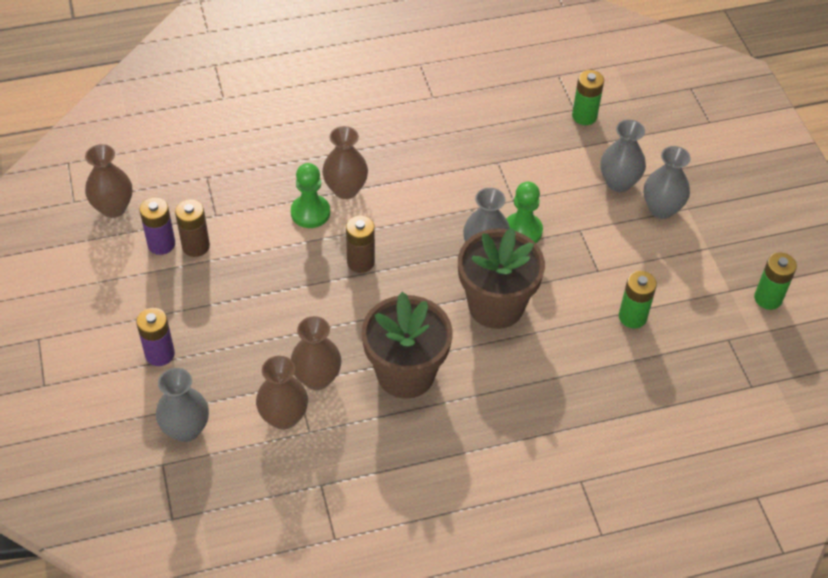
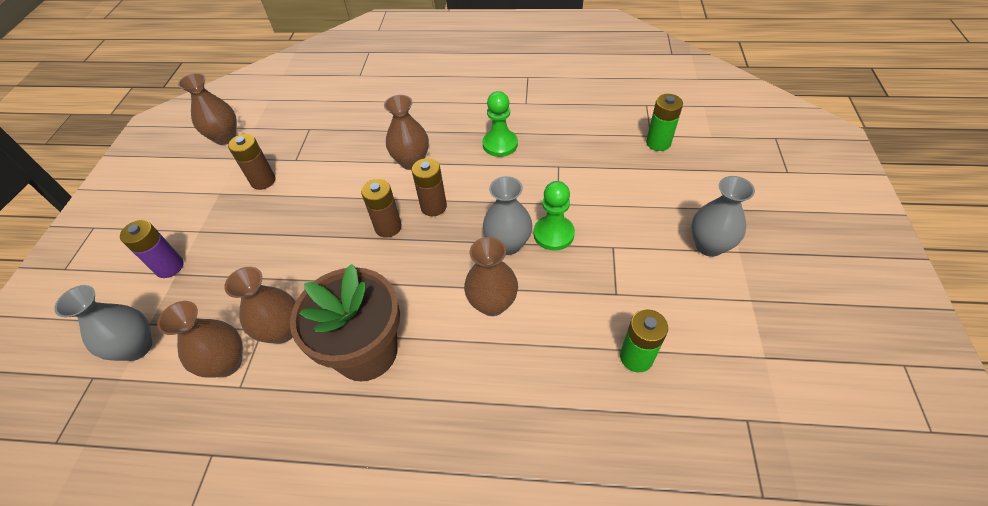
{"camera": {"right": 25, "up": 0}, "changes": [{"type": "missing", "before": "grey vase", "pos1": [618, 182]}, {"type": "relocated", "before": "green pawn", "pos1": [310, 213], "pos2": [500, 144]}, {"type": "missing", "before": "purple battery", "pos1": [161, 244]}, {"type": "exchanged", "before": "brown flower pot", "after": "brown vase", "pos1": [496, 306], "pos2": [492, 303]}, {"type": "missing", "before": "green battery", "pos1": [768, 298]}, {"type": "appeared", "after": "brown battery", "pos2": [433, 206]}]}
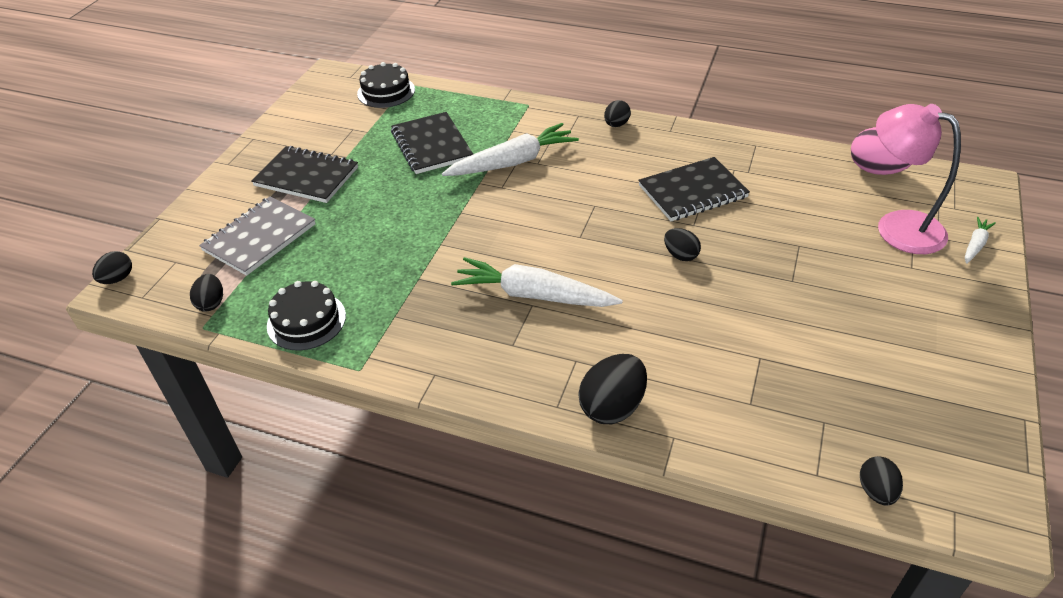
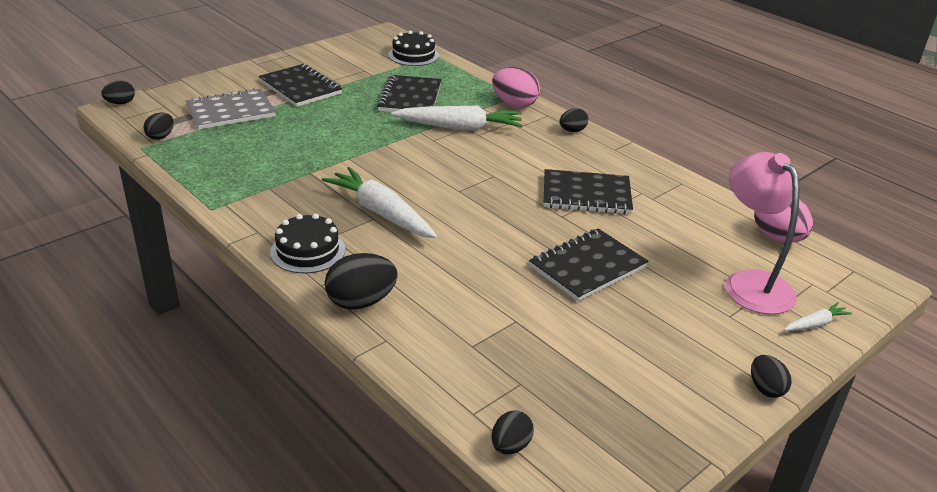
{"camera": {"right": 25, "up": -10}, "changes": [{"type": "relocated", "before": "black egg", "pos1": [680, 255], "pos2": [765, 388]}, {"type": "relocated", "before": "black cake", "pos1": [306, 321], "pos2": [307, 251]}, {"type": "appeared", "after": "pink egg", "pos2": [514, 104]}, {"type": "appeared", "after": "black notebook", "pos2": [587, 267]}]}
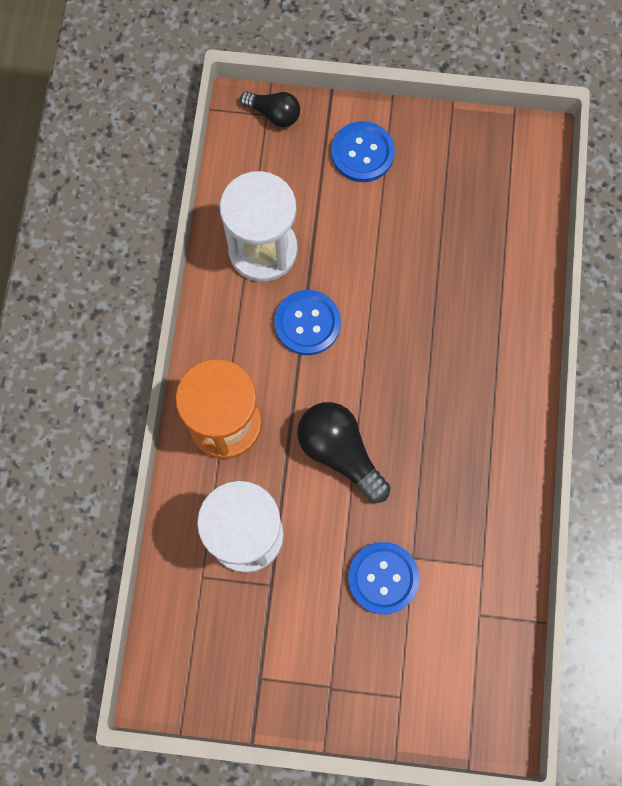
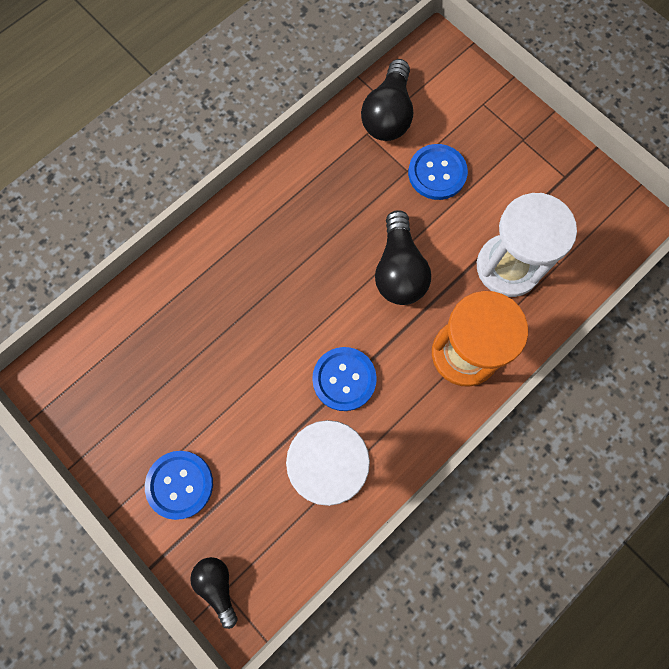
{"camera": {"right": -140, "up": 0}, "changes": [{"type": "appeared", "after": "black light bulb", "pos2": [388, 115]}]}
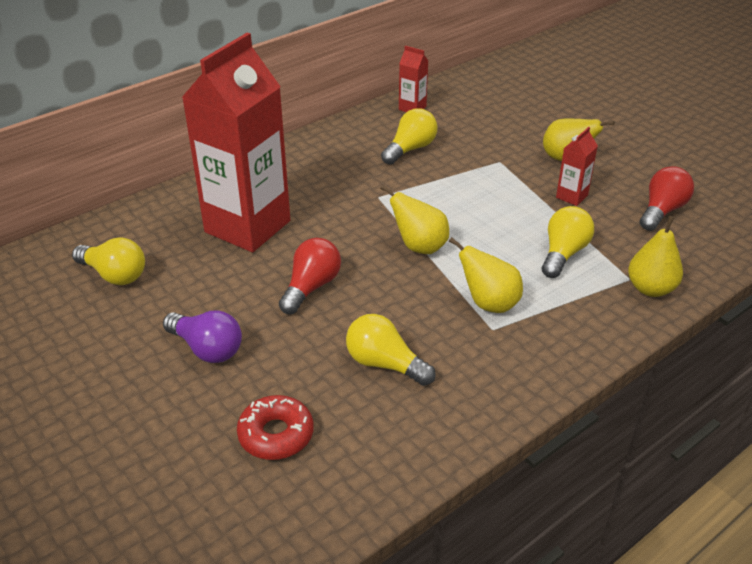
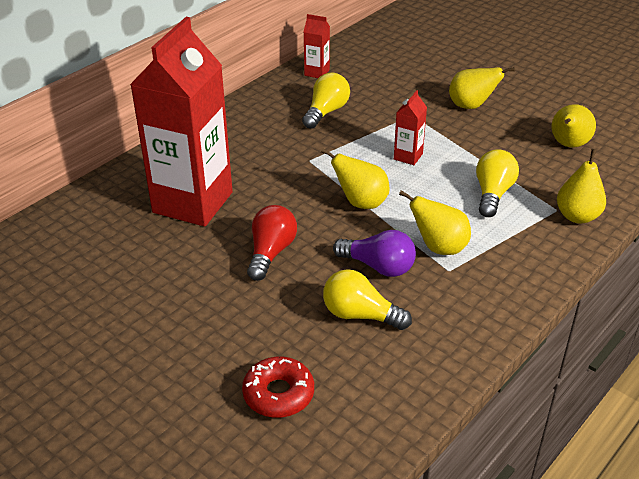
{"camera": {"right": -10, "up": 0}, "changes": [{"type": "relocated", "before": "red carton", "pos1": [571, 196], "pos2": [408, 156]}, {"type": "exchanged", "before": "red light bulb", "after": "yellow pear", "pos1": [662, 211], "pos2": [568, 145]}, {"type": "missing", "before": "yellow light bulb", "pos1": [114, 275]}, {"type": "relocated", "before": "purple light bulb", "pos1": [207, 349], "pos2": [378, 266]}]}
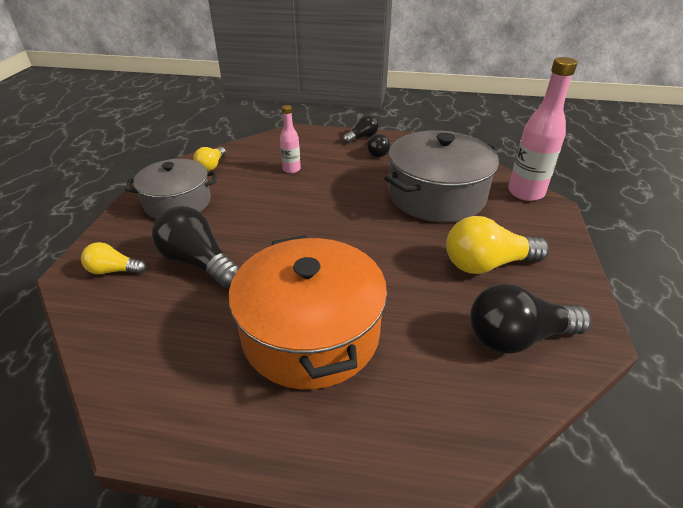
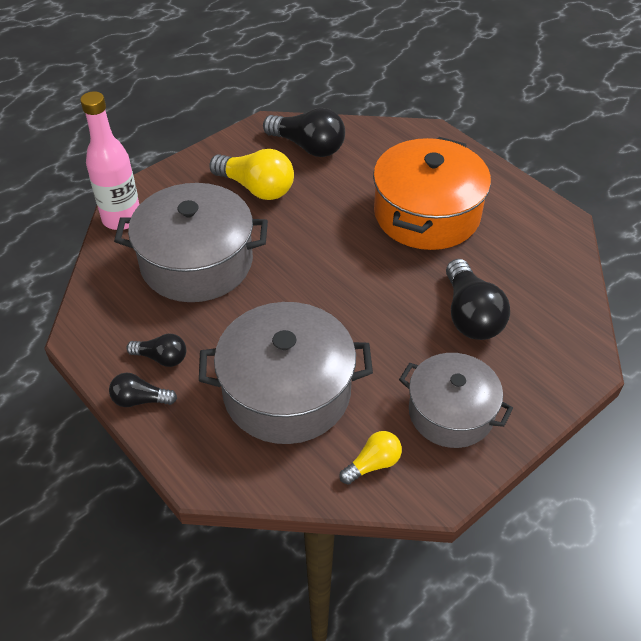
{"camera": {"right": -140, "up": 10}, "changes": [{"type": "exchanged", "before": "pink bottle", "after": "grey pot", "pos1": [291, 169], "pos2": [287, 391]}, {"type": "spun", "before": "black light bulb", "pos1": [378, 152], "pos2": [162, 358], "turn": 60}, {"type": "missing", "before": "yellow light bulb", "pos1": [114, 270]}]}
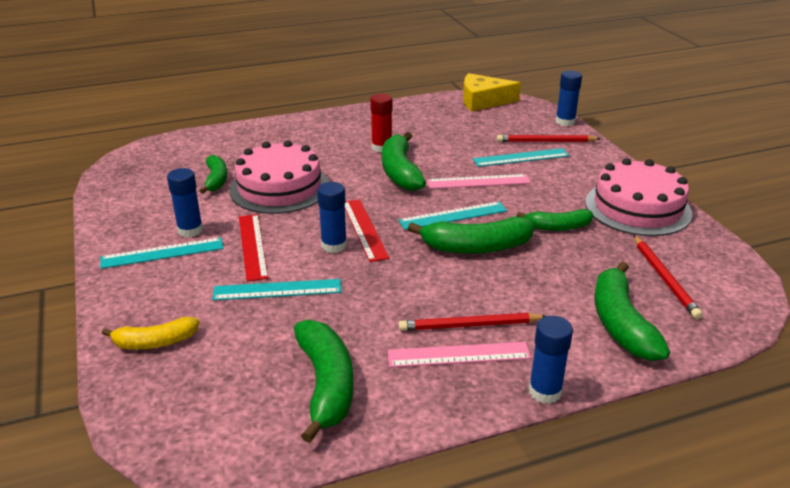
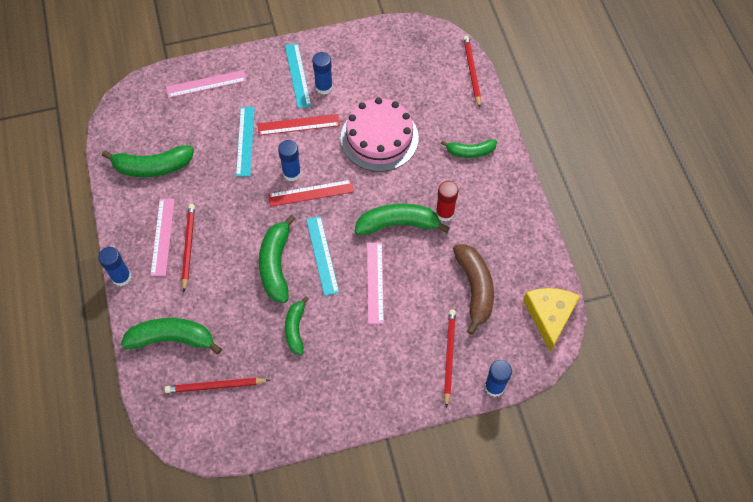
{"camera": {"right": 95, "up": 30}, "changes": [{"type": "missing", "before": "turquoise ruler", "pos1": [520, 157]}, {"type": "relocated", "before": "green banana", "pos1": [216, 180], "pos2": [470, 151]}, {"type": "missing", "before": "pink cake", "pos1": [637, 207]}, {"type": "exchanged", "before": "yellow banana", "after": "pink ruler", "pos1": [155, 342], "pos2": [206, 84]}, {"type": "appeared", "after": "red pencil", "pos2": [471, 71]}, {"type": "appeared", "after": "brown banana", "pos2": [474, 289]}]}
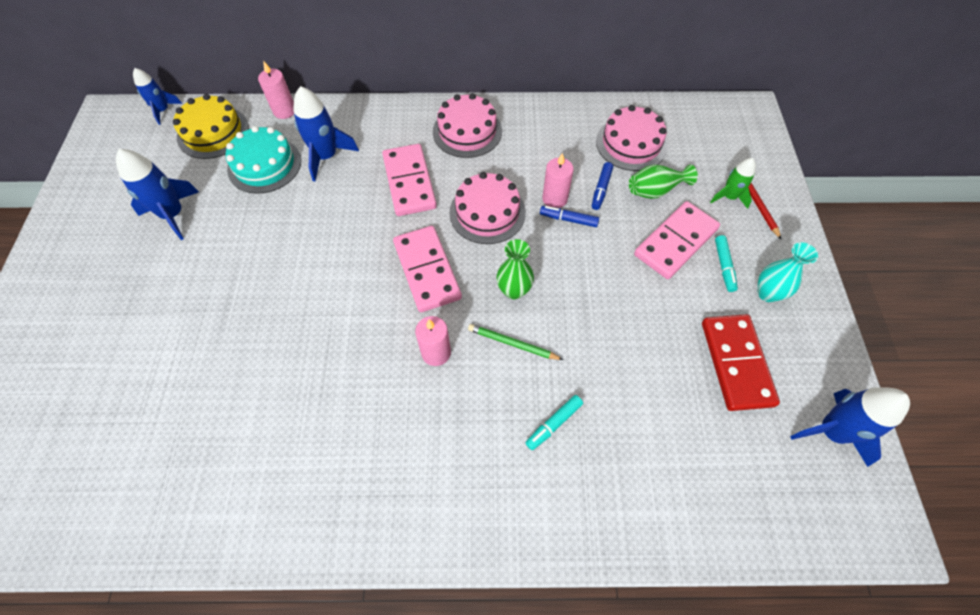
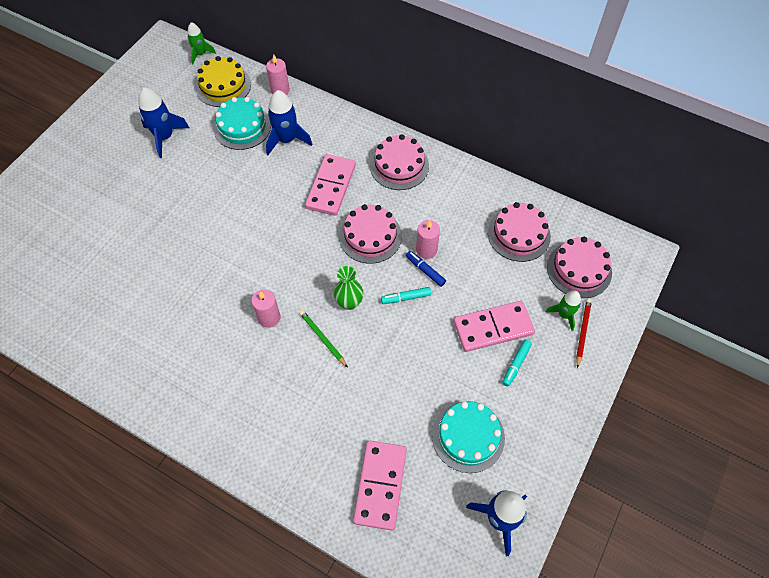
{"camera": {"right": 30, "up": 0}, "changes": [{"type": "colour", "before": "blue rocket", "after": "green rocket", "pos1": [163, 110], "pos2": [200, 54]}, {"type": "missing", "before": "blue marker", "pos1": [601, 189]}, {"type": "missing", "before": "green vase", "pos1": [655, 190]}, {"type": "relocated", "before": "pink domino", "pos1": [427, 270], "pos2": [380, 485]}, {"type": "missing", "before": "turquoise vase", "pos1": [767, 293]}, {"type": "exchanged", "before": "red domino", "after": "turquoise cake", "pos1": [736, 363], "pos2": [468, 436]}, {"type": "relocated", "before": "turquoise marker", "pos1": [553, 424], "pos2": [406, 298]}, {"type": "appeared", "after": "pink cake", "pos2": [579, 269]}]}
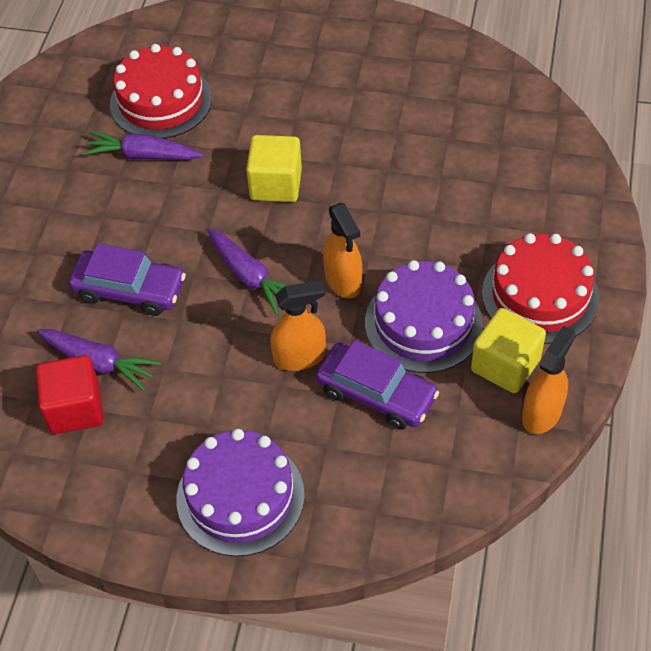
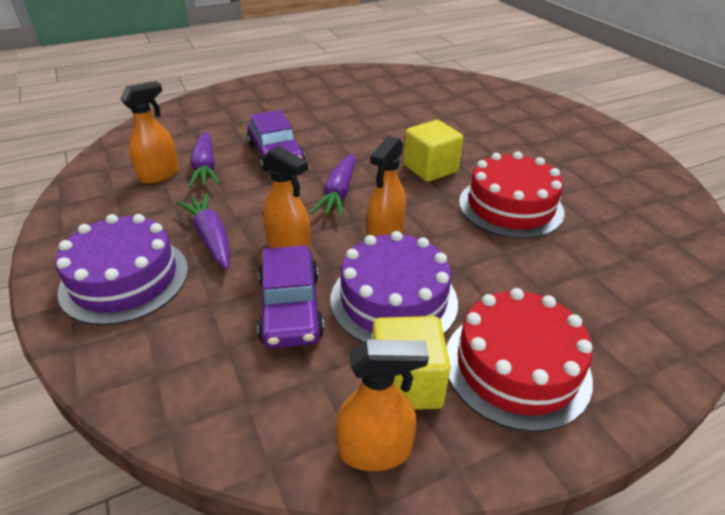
{"camera": {"right": 50, "up": -15}, "changes": [{"type": "relocated", "before": "red cake", "pos1": [161, 101], "pos2": [510, 206]}, {"type": "relocated", "before": "purple carrot", "pos1": [143, 155], "pos2": [211, 237]}, {"type": "exchanged", "before": "red cube", "after": "orange spray bottle", "pos1": [75, 408], "pos2": [159, 175]}]}
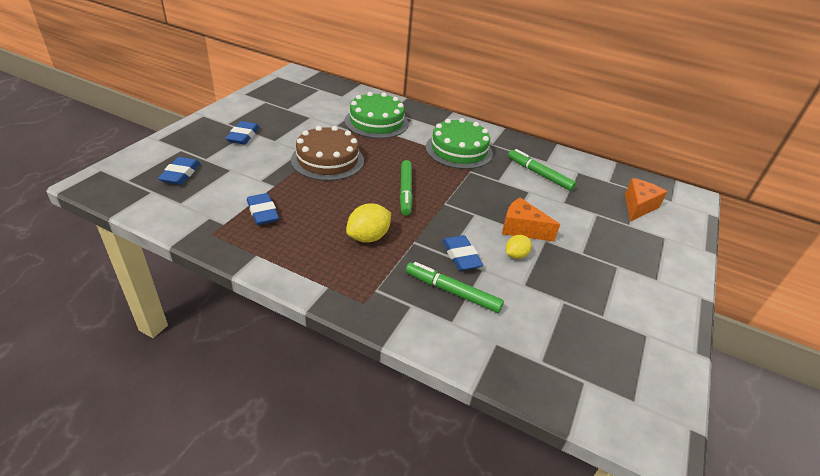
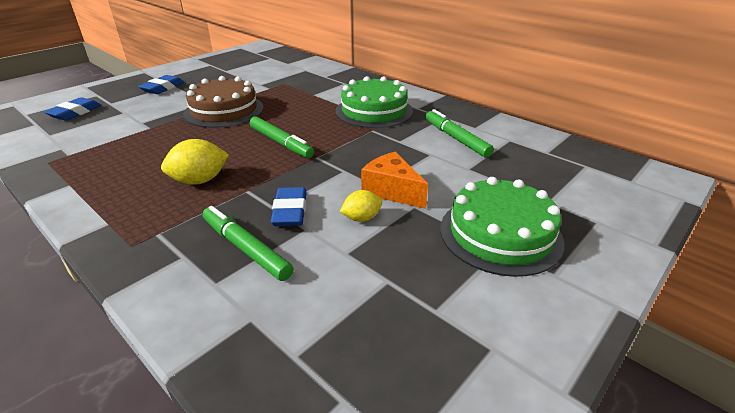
{"camera": {"right": 20, "up": -5}, "changes": [{"type": "relocated", "before": "green cake", "pos1": [376, 122], "pos2": [500, 234]}, {"type": "spun", "before": "green marker", "pos1": [405, 191], "pos2": [281, 143], "turn": -60}, {"type": "missing", "before": "orange cheese", "pos1": [638, 206]}, {"type": "missing", "before": "blue eraser", "pos1": [263, 212]}]}
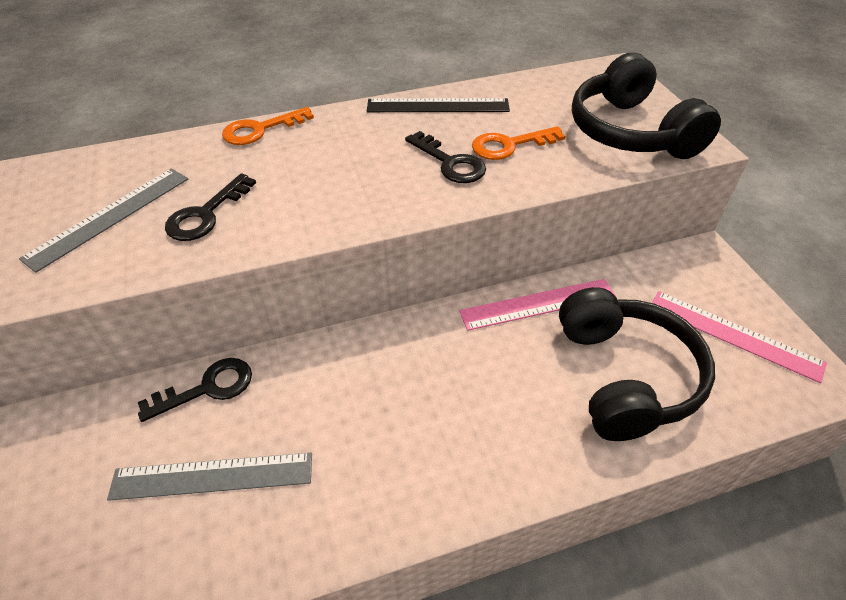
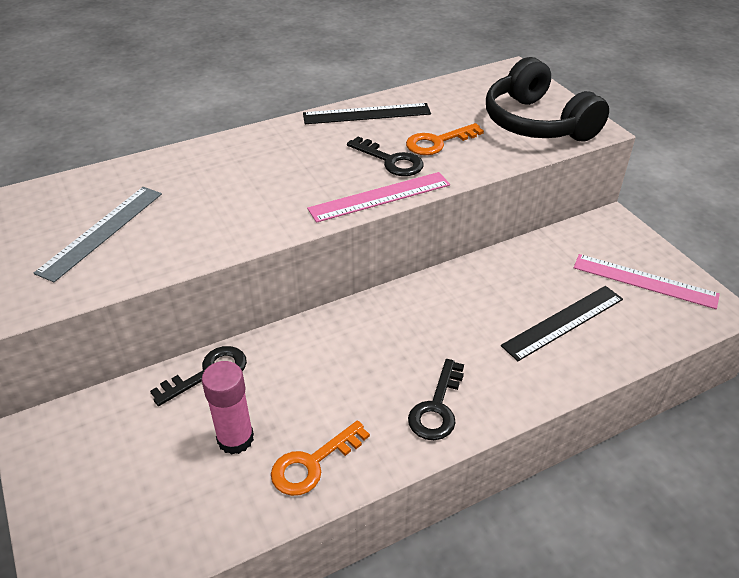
{"camera": {"right": -10, "up": -5}, "changes": [{"type": "relocated", "before": "orange key", "pos1": [260, 130], "pos2": [312, 464]}, {"type": "relocated", "before": "black key", "pos1": [206, 214], "pos2": [437, 407]}, {"type": "relocated", "before": "pink ruler", "pos1": [538, 304], "pos2": [380, 197]}, {"type": "exchanged", "before": "black headphones", "after": "black ruler", "pos1": [625, 376], "pos2": [563, 322]}, {"type": "exchanged", "before": "grey ruler", "after": "pink glue stick", "pos1": [212, 476], "pos2": [235, 439]}]}
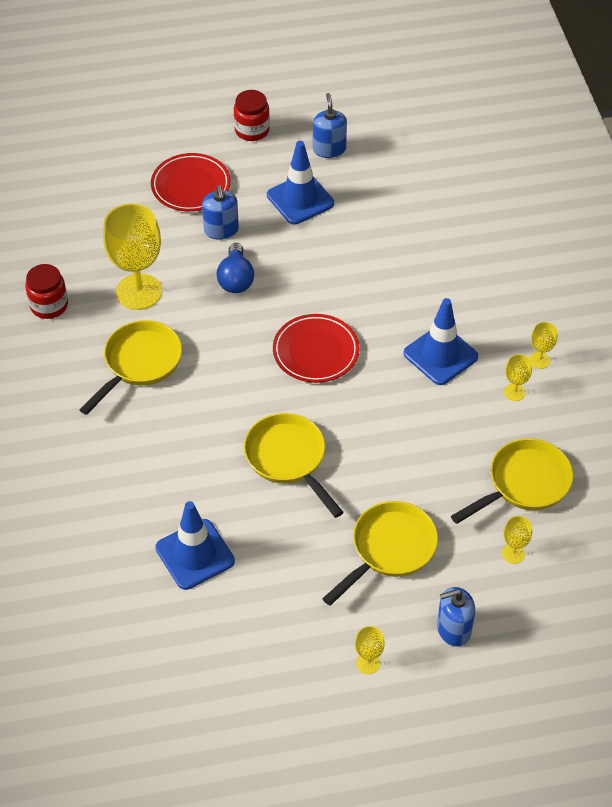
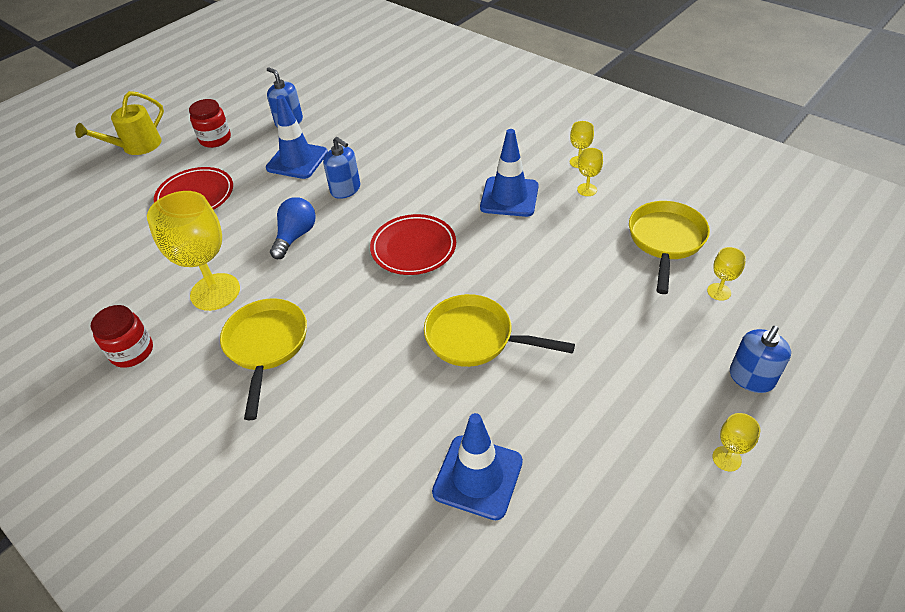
{"camera": {"right": -35, "up": -5}, "changes": [{"type": "relocated", "before": "blue soap dispenser", "pos1": [221, 230], "pos2": [345, 189]}, {"type": "spun", "before": "blue light bulb", "pos1": [236, 279], "pos2": [295, 236], "turn": -120}, {"type": "missing", "before": "yellow pan", "pos1": [389, 549]}, {"type": "appeared", "after": "yellow watering can", "pos2": [137, 146]}]}
